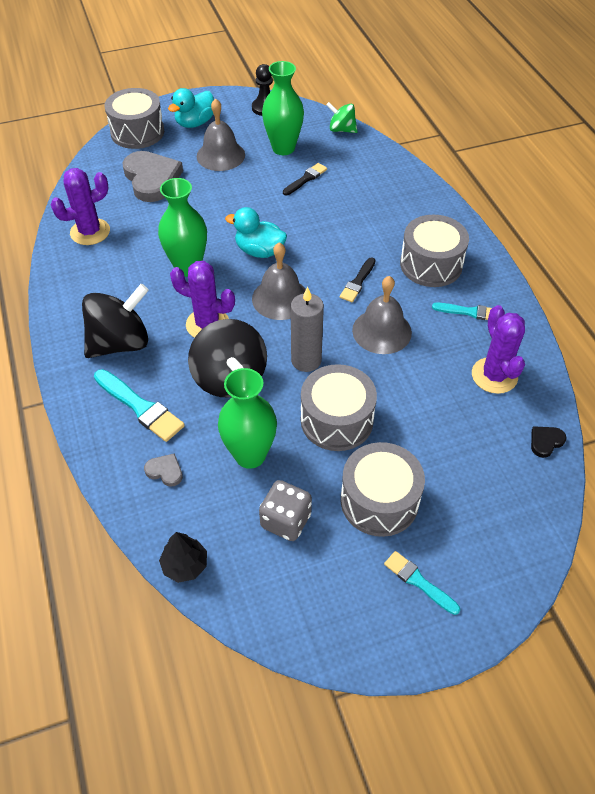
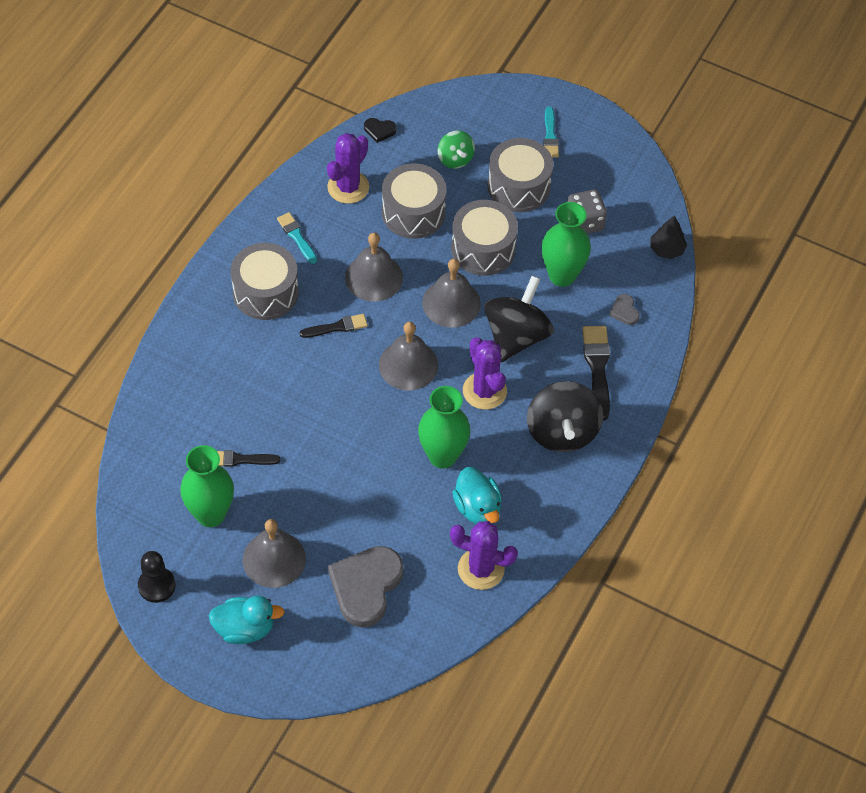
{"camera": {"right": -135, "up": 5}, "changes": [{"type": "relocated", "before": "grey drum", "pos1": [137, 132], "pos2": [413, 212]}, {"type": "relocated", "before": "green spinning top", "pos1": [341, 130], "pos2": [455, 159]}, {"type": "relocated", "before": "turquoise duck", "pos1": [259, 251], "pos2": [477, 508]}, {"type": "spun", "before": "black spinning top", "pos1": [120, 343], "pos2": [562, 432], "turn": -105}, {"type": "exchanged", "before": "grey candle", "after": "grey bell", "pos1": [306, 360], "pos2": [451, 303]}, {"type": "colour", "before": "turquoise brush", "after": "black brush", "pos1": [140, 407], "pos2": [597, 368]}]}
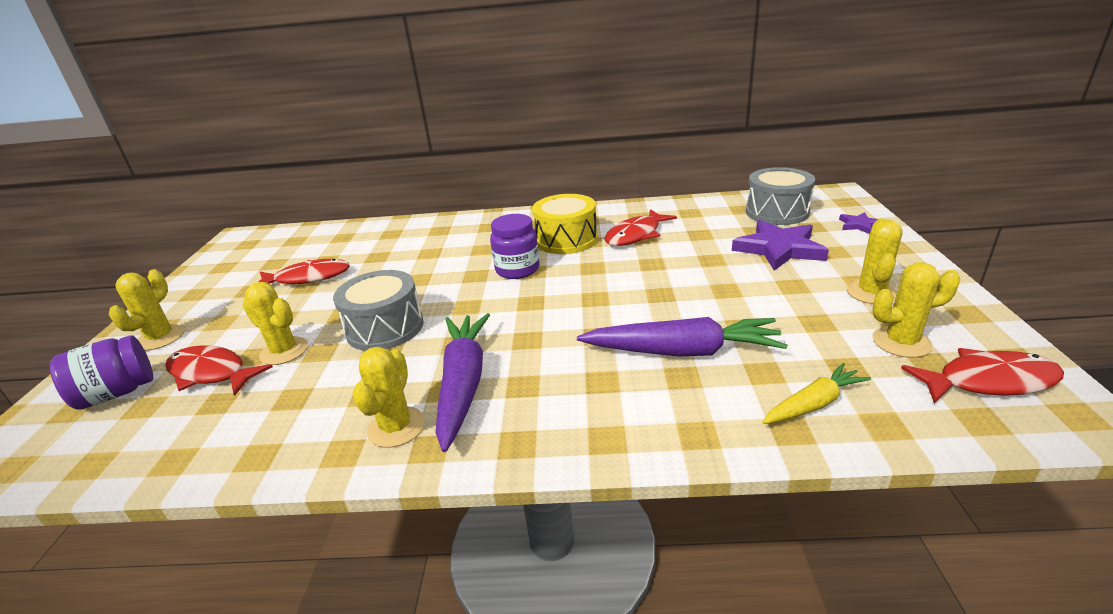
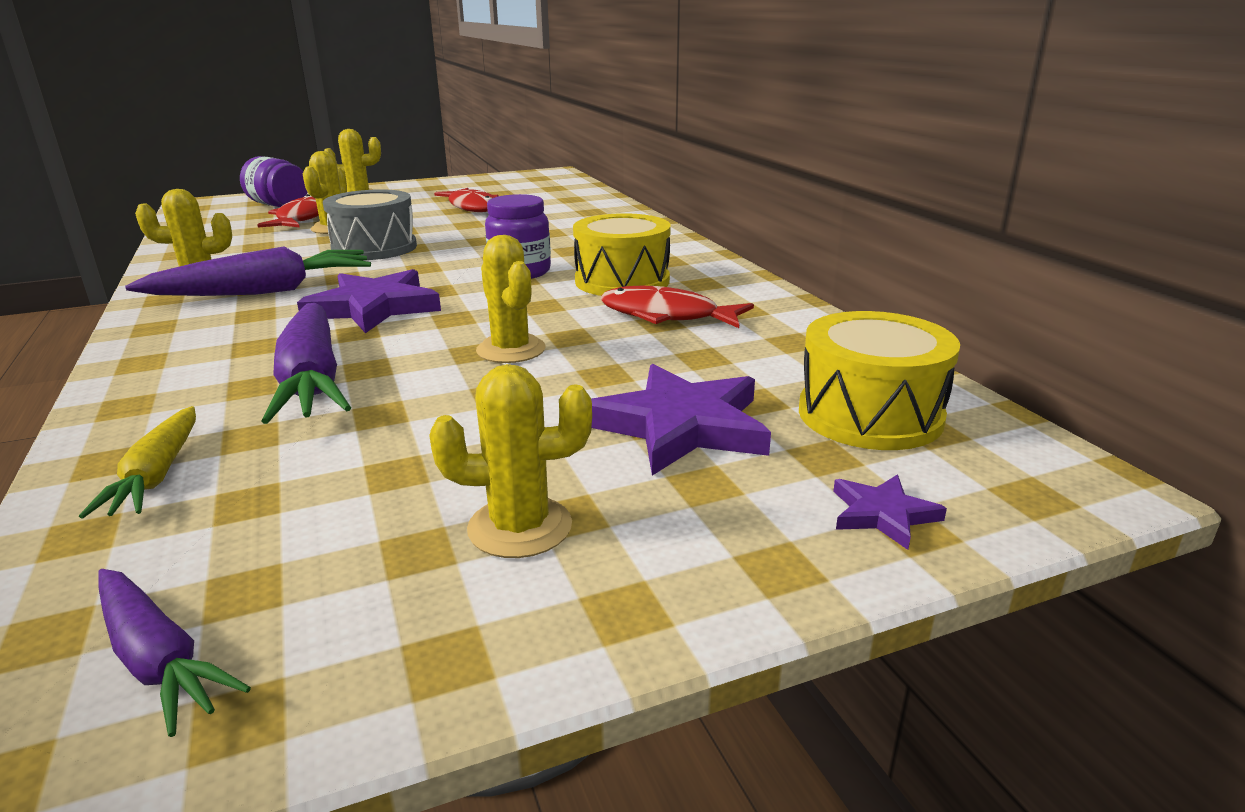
{"camera": {"right": 65, "up": -5}, "changes": [{"type": "colour", "before": "grey drum", "after": "yellow drum", "pos1": [777, 212], "pos2": [870, 415]}, {"type": "relocated", "before": "yellow cactus", "pos1": [901, 342], "pos2": [511, 350]}, {"type": "exchanged", "before": "red fish", "after": "purple carrot", "pos1": [988, 381], "pos2": [159, 660]}, {"type": "spun", "before": "yellow carrot", "pos1": [814, 404], "pos2": [156, 475], "turn": 45}, {"type": "appeared", "after": "purple star", "pos2": [373, 307]}]}
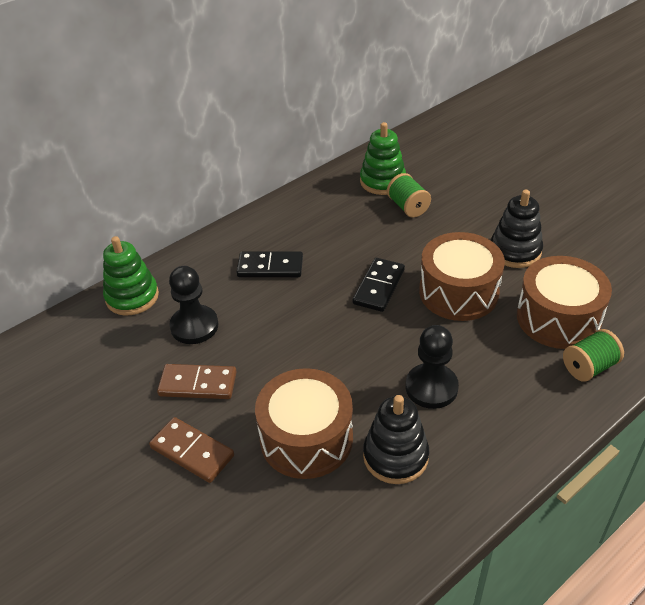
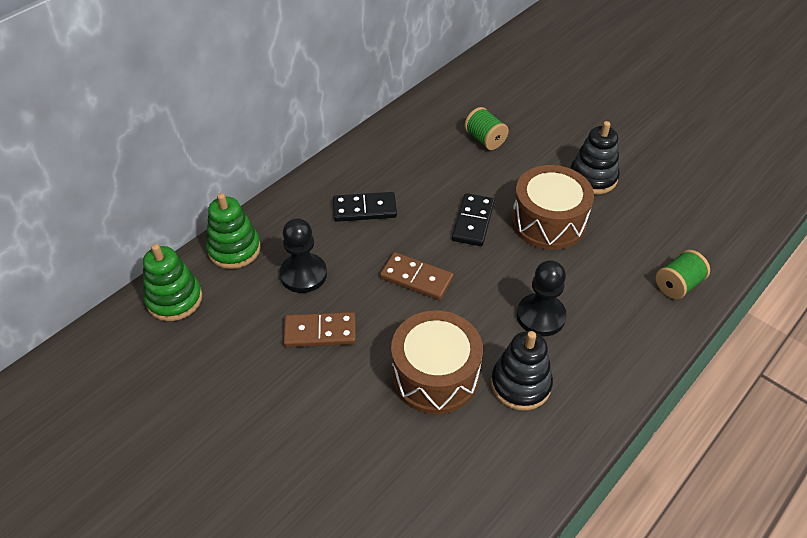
{"camera": {"right": -10, "up": 5}, "changes": [{"type": "relocated", "before": "green stacking toy", "pos1": [382, 181], "pos2": [174, 299]}, {"type": "missing", "before": "brown drum", "pos1": [558, 318]}, {"type": "relocated", "before": "brown domino", "pos1": [192, 451], "pos2": [416, 278]}]}
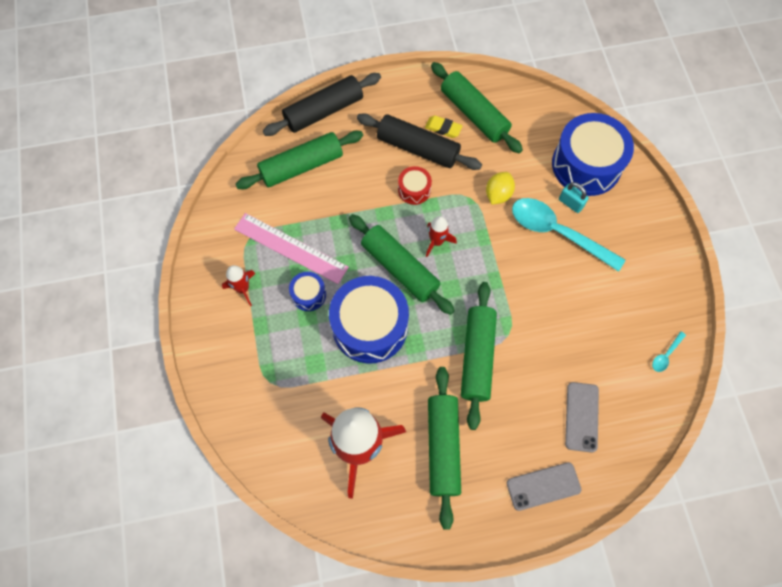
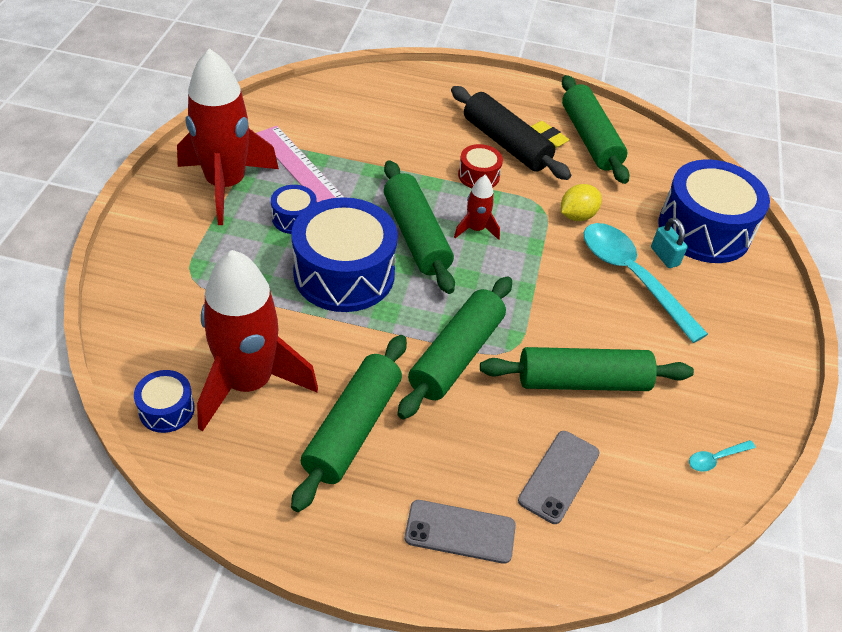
{"camera": {"right": 20, "up": -20}, "changes": [{"type": "missing", "before": "black rolling pin", "pos1": [324, 111]}, {"type": "relocated", "before": "green rolling pin", "pos1": [301, 166], "pos2": [582, 381]}, {"type": "size", "before": "red rocket", "pos1": [243, 288], "pos2": [226, 185], "scale": 2.25}, {"type": "appeared", "after": "blue drum", "pos2": [166, 409]}]}
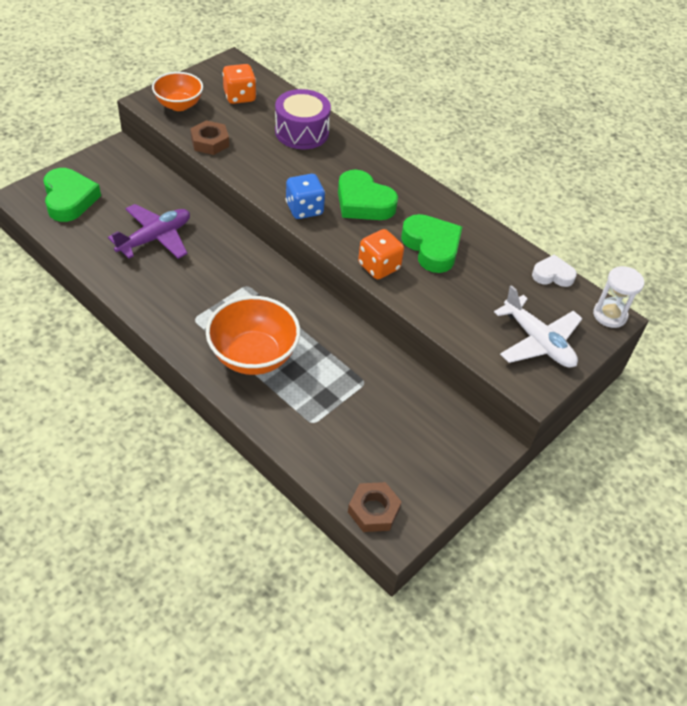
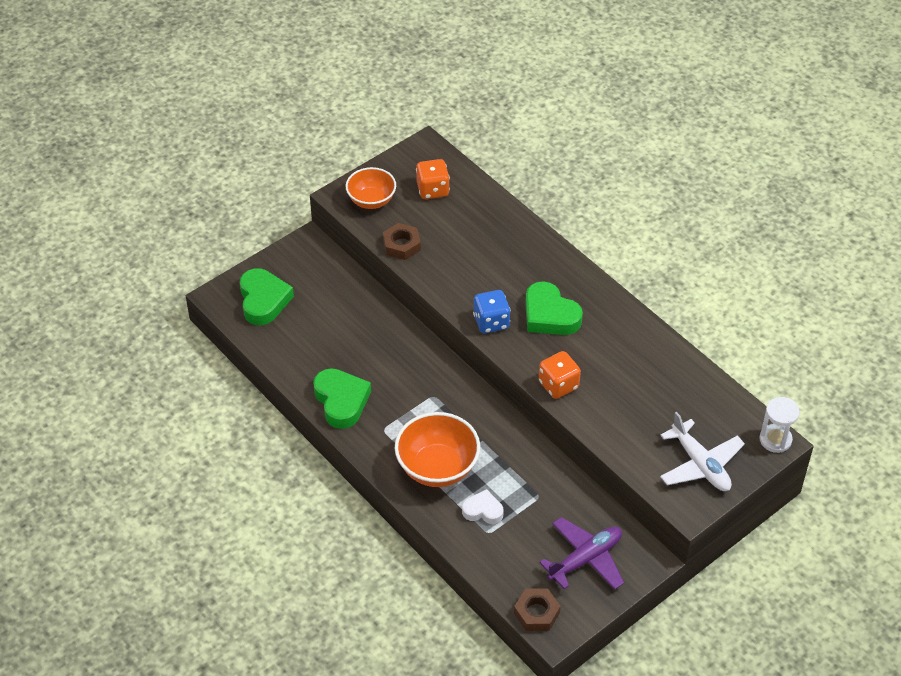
{"camera": {"right": 10, "up": 0}, "changes": [{"type": "missing", "before": "purple drum", "pos1": [302, 132]}, {"type": "relocated", "before": "purple plane", "pos1": [155, 238], "pos2": [585, 559]}, {"type": "relocated", "before": "green heart", "pos1": [431, 247], "pos2": [341, 401]}, {"type": "relocated", "before": "white heart", "pos1": [552, 275], "pos2": [483, 510]}]}
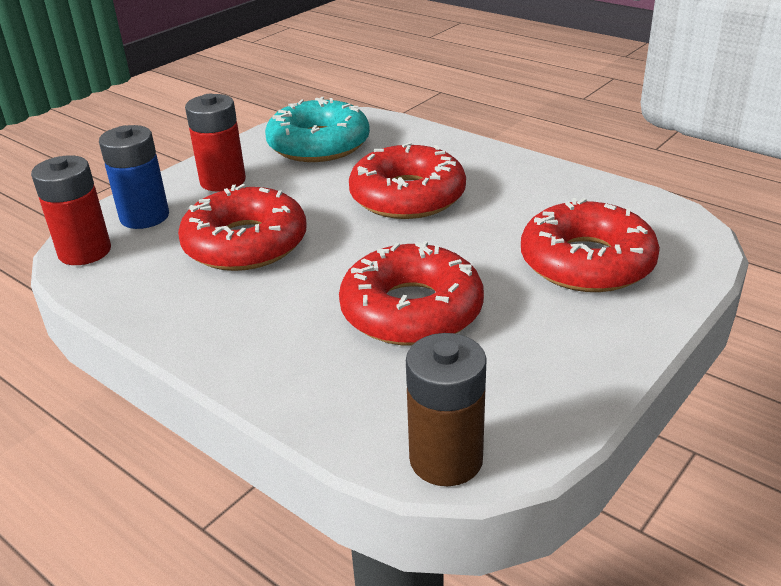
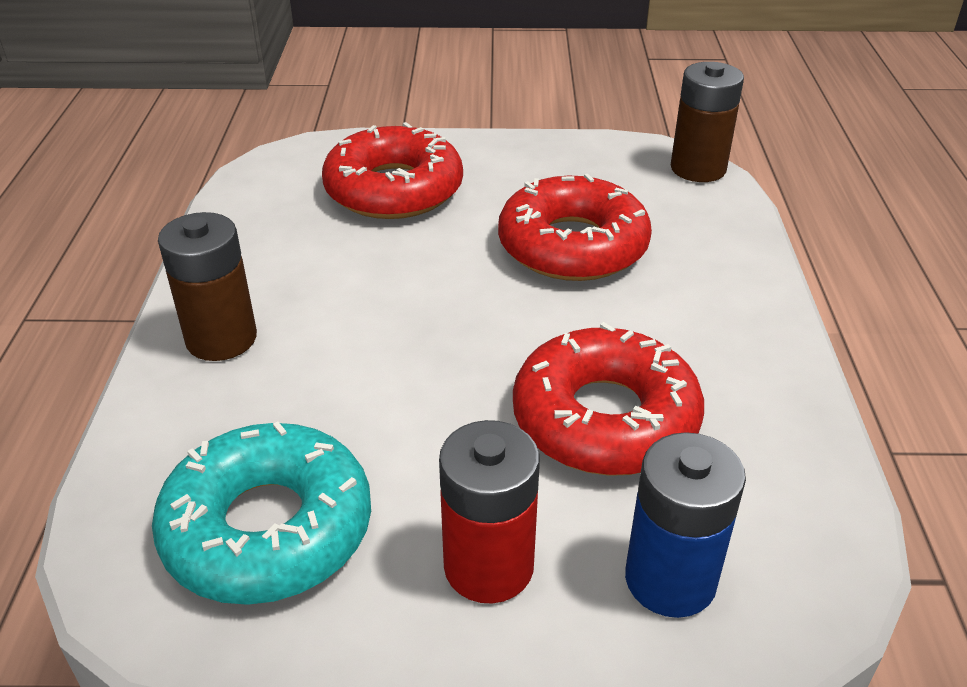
{"camera": {"right": -130, "up": 5}, "changes": [{"type": "missing", "before": "red donut", "pos1": [407, 196]}, {"type": "missing", "before": "red battery", "pos1": [85, 252]}, {"type": "appeared", "after": "brown battery", "pos2": [221, 339]}]}
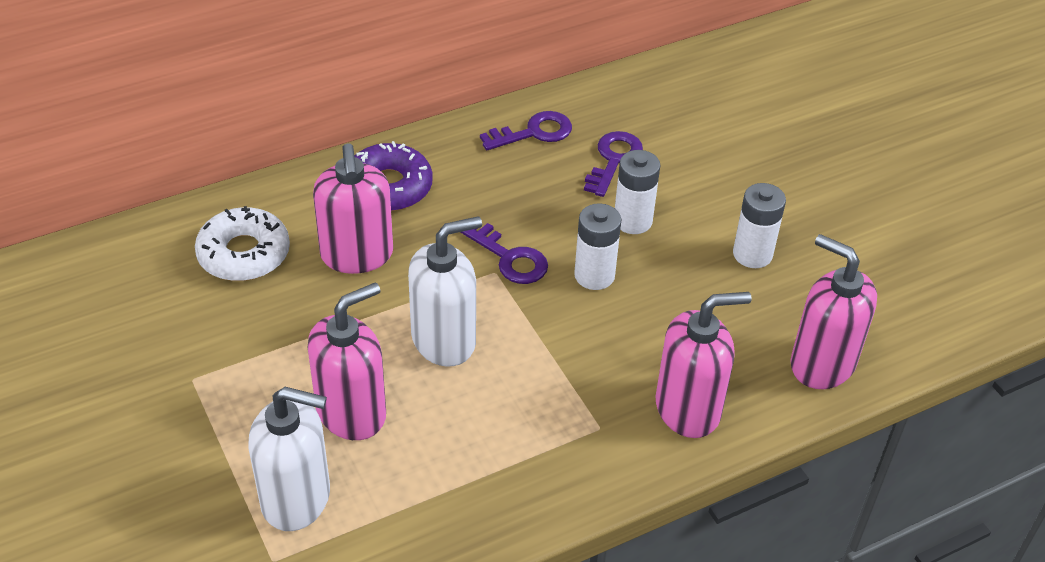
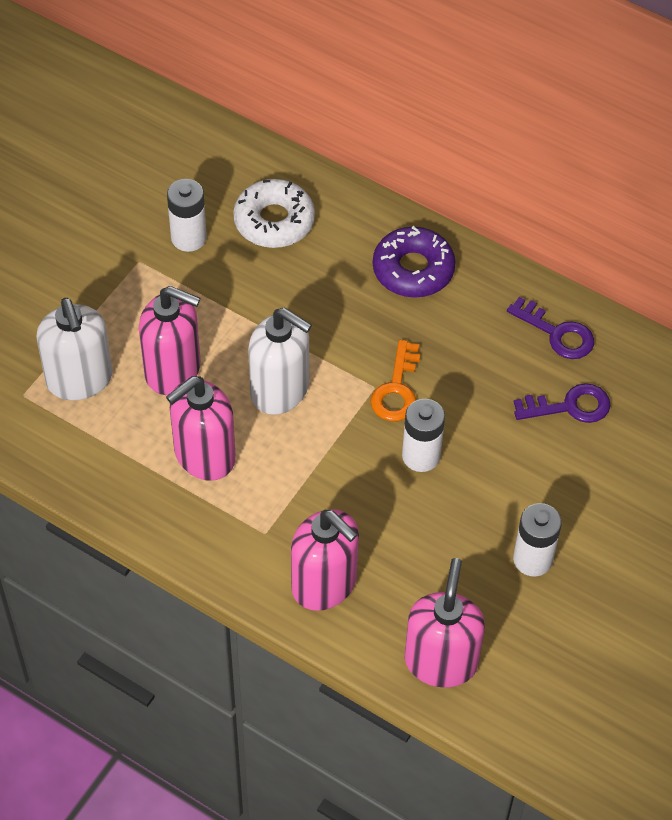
{"camera": {"right": 60, "up": 10}, "changes": [{"type": "relocated", "before": "pink soap dispenser", "pos1": [357, 255], "pos2": [204, 456]}, {"type": "relocated", "before": "white battery", "pos1": [633, 221], "pos2": [188, 238]}, {"type": "colour", "before": "purple key", "after": "orange key", "pos1": [509, 258], "pos2": [397, 389]}]}
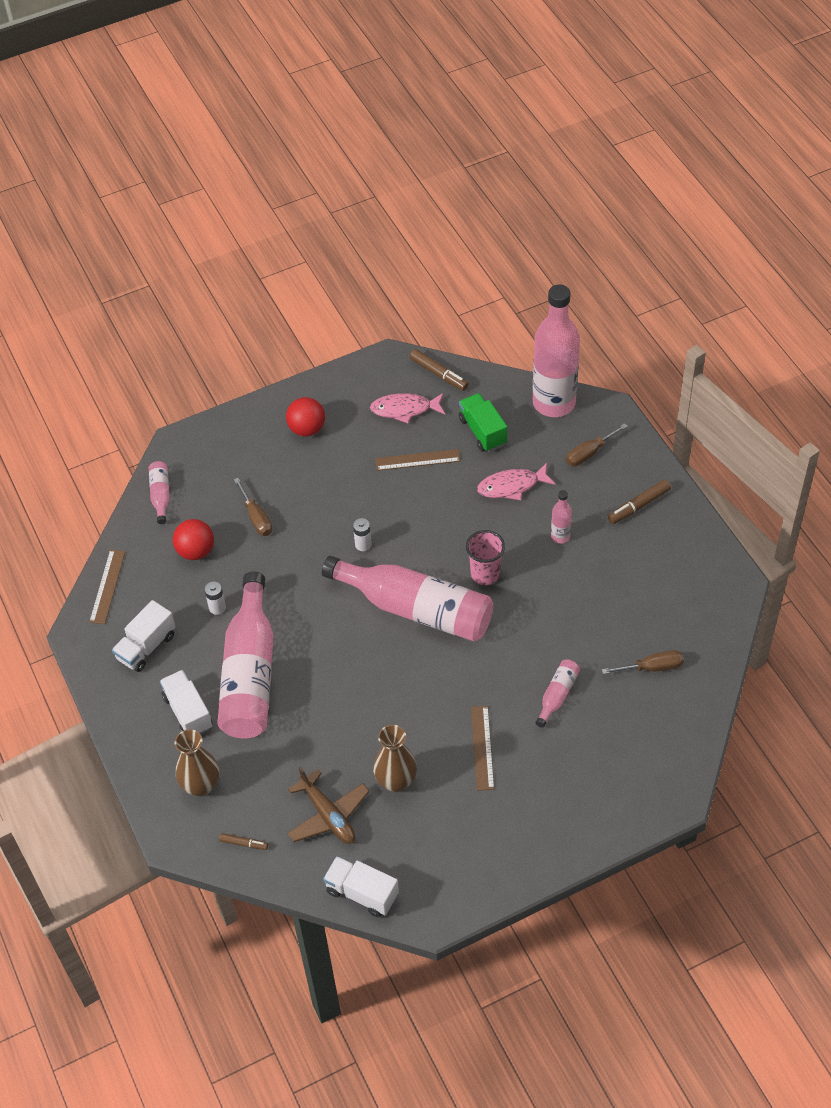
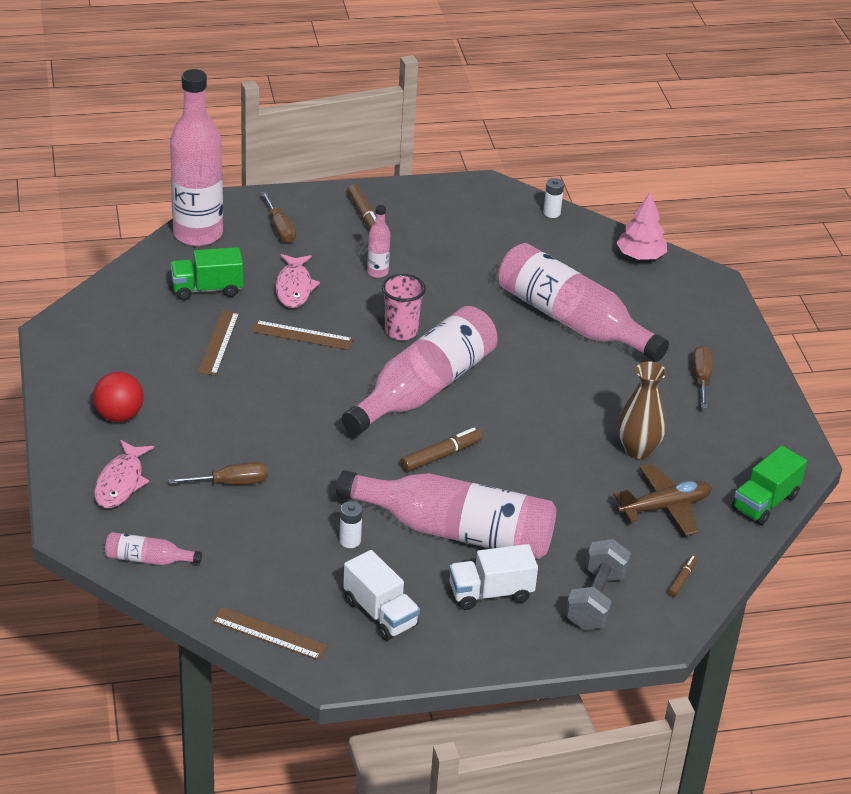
{"camera": {"right": -80, "up": -15}, "changes": [{"type": "relocated", "before": "brown marker", "pos1": [439, 374], "pos2": [441, 456]}, {"type": "relocated", "before": "pink fish", "pos1": [404, 409], "pos2": [121, 482]}, {"type": "relocated", "before": "white battery", "pos1": [363, 544], "pos2": [551, 213]}, {"type": "missing", "before": "red ball", "pos1": [196, 551]}, {"type": "relocated", "before": "brown screwdriver", "pos1": [652, 667], "pos2": [701, 378]}, {"type": "size", "before": "pink bottle", "pos1": [557, 695], "pos2": [572, 321], "scale": 2.36}, {"type": "relocated", "before": "brown ruler", "pos1": [482, 747], "pos2": [302, 335]}, {"type": "exchanged", "before": "brown vase", "after": "grey dumbbell", "pos1": [201, 785], "pos2": [596, 600]}, {"type": "colour", "before": "white truck", "after": "green truck", "pos1": [362, 893], "pos2": [765, 502]}, {"type": "appeared", "after": "pink tree", "pos2": [640, 256]}]}
